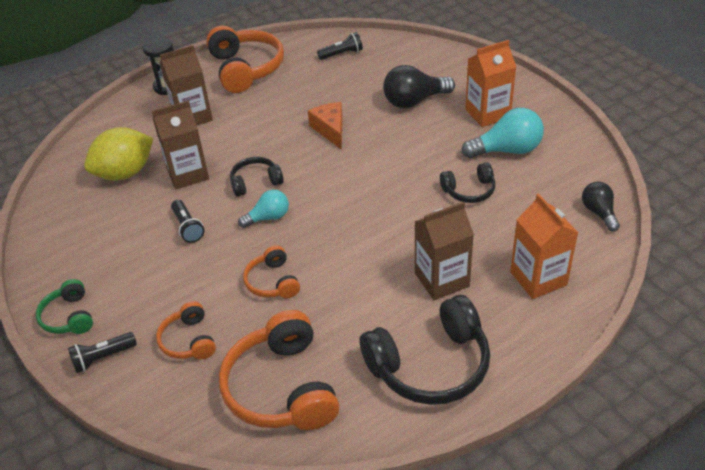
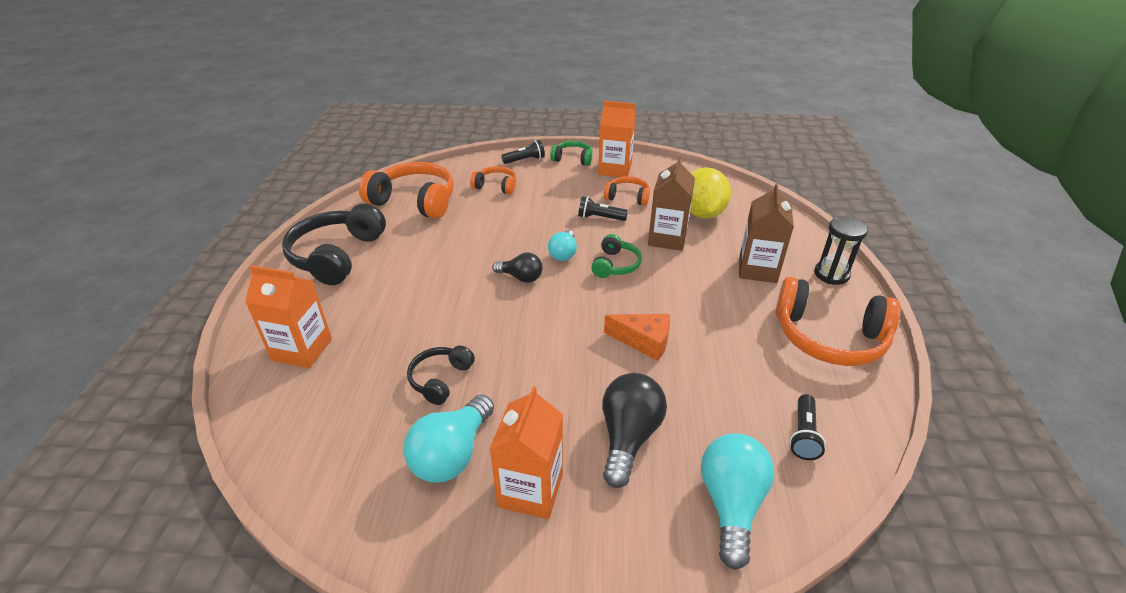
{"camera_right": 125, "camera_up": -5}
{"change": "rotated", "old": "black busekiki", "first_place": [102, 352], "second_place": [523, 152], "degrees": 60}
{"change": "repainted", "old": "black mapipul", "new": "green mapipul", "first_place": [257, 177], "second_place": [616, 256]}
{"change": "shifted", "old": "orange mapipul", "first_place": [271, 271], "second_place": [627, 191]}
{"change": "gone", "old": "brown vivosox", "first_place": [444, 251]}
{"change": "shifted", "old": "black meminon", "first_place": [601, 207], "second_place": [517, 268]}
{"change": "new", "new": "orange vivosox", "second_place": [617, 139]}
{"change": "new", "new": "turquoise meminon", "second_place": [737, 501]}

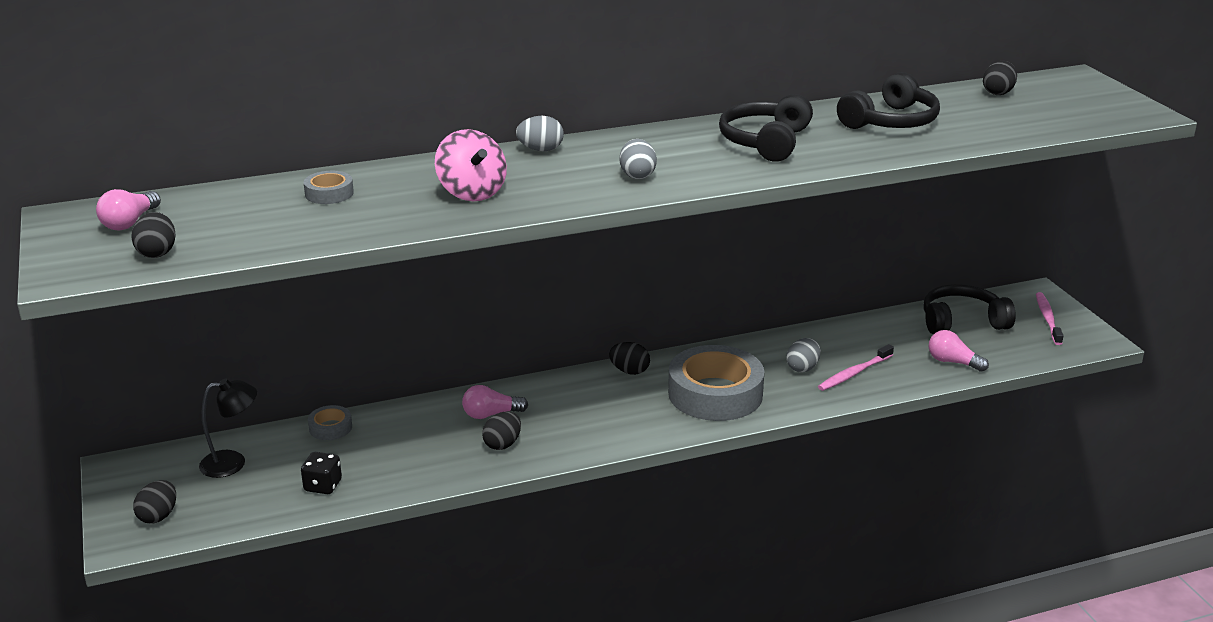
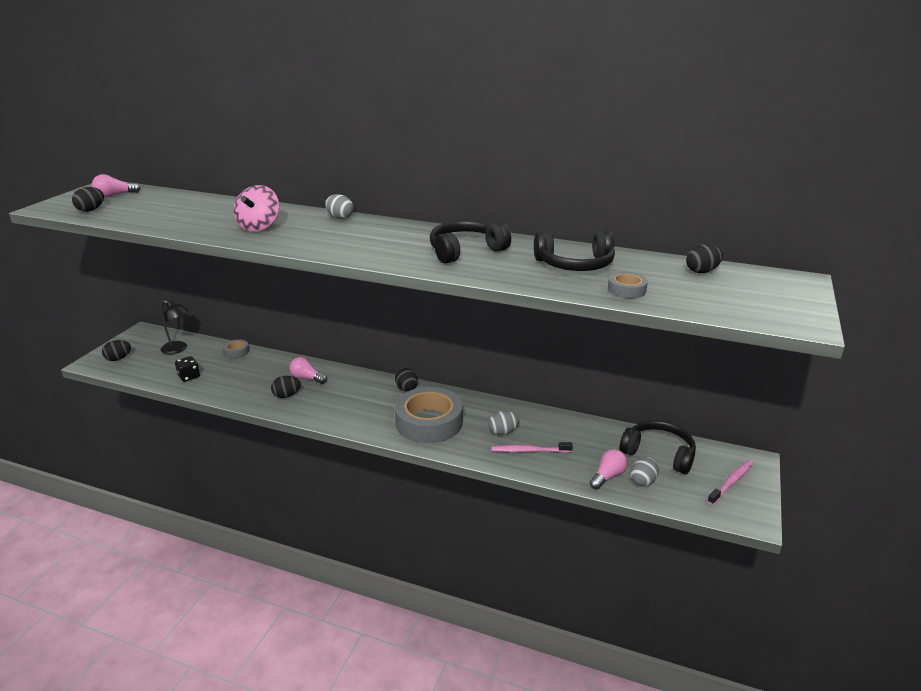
{"camera_right": 40, "camera_up": 0}
{"change": "shifted", "old": "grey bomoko", "first_place": [329, 187], "second_place": [628, 285]}
{"change": "shifted", "old": "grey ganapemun", "first_place": [638, 159], "second_place": [644, 472]}
{"change": "rotated", "old": "pink meminon", "first_place": [959, 351], "second_place": [609, 469], "degrees": 60}

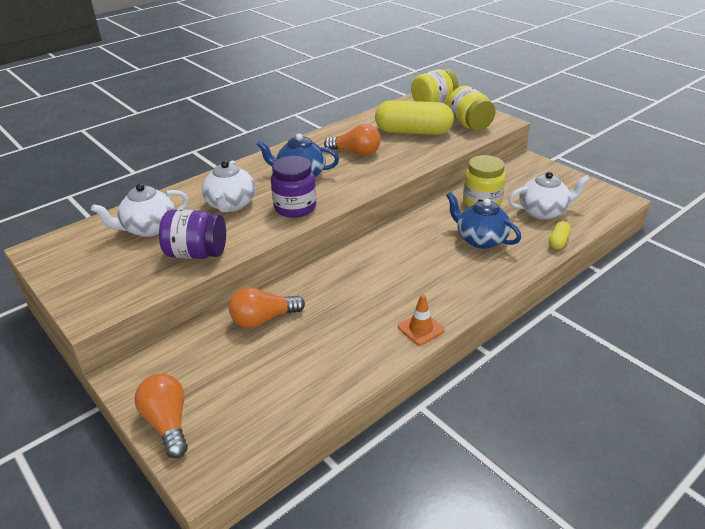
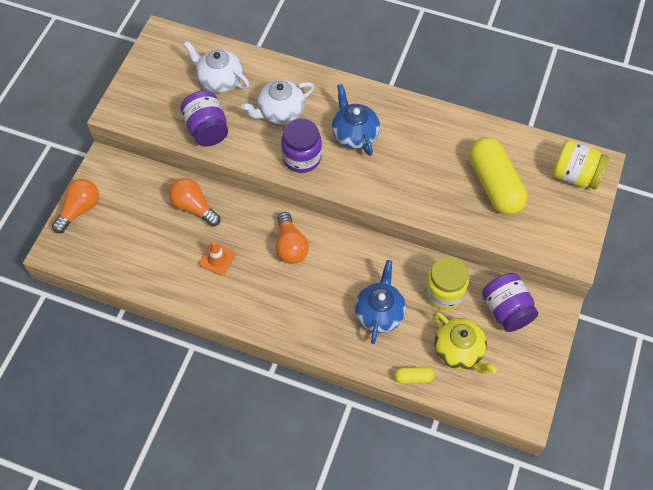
{"camera_right": 60, "camera_up": 25}
{"change": "shifted", "old": "orange meminon", "first_place": [352, 140], "second_place": [292, 238]}
{"change": "shifted", "old": "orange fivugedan", "first_place": [421, 319], "second_place": [217, 258]}
{"change": "gone", "old": "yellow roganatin", "first_place": [471, 108]}
{"change": "repainted", "old": "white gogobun", "new": "yellow gogobun", "first_place": [549, 196], "second_place": [465, 343]}
{"change": "new", "new": "purple roganatin", "second_place": [510, 302]}

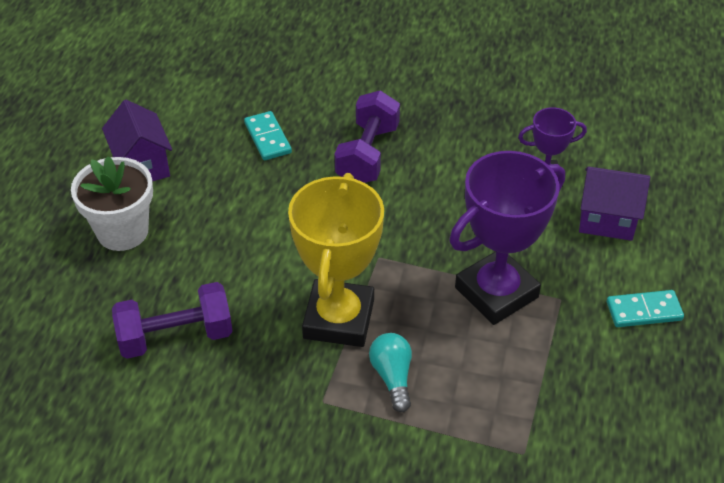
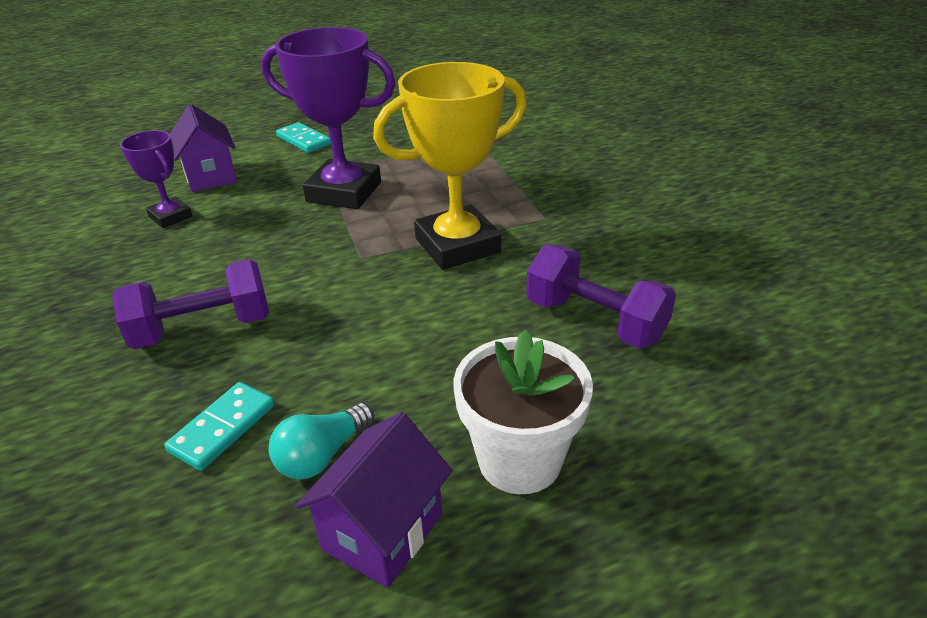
{"camera_right": -125, "camera_up": -10}
{"change": "shifted", "old": "turquoise meminon", "first_place": [390, 372], "second_place": [321, 441]}

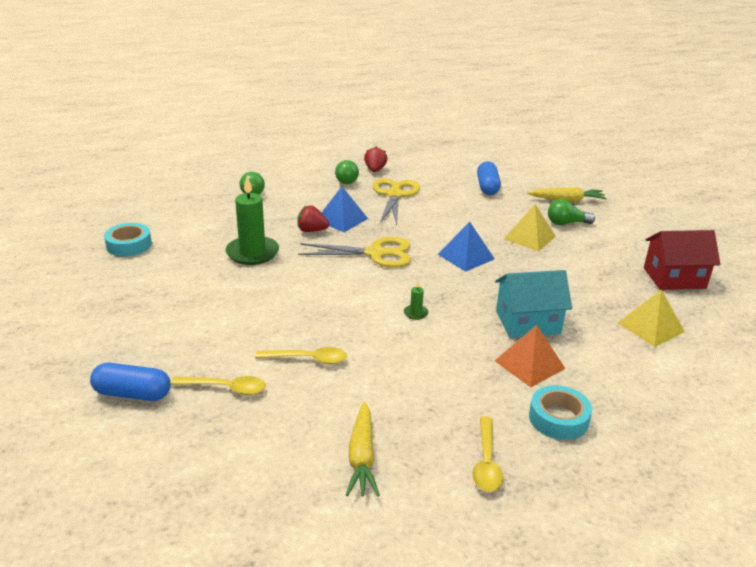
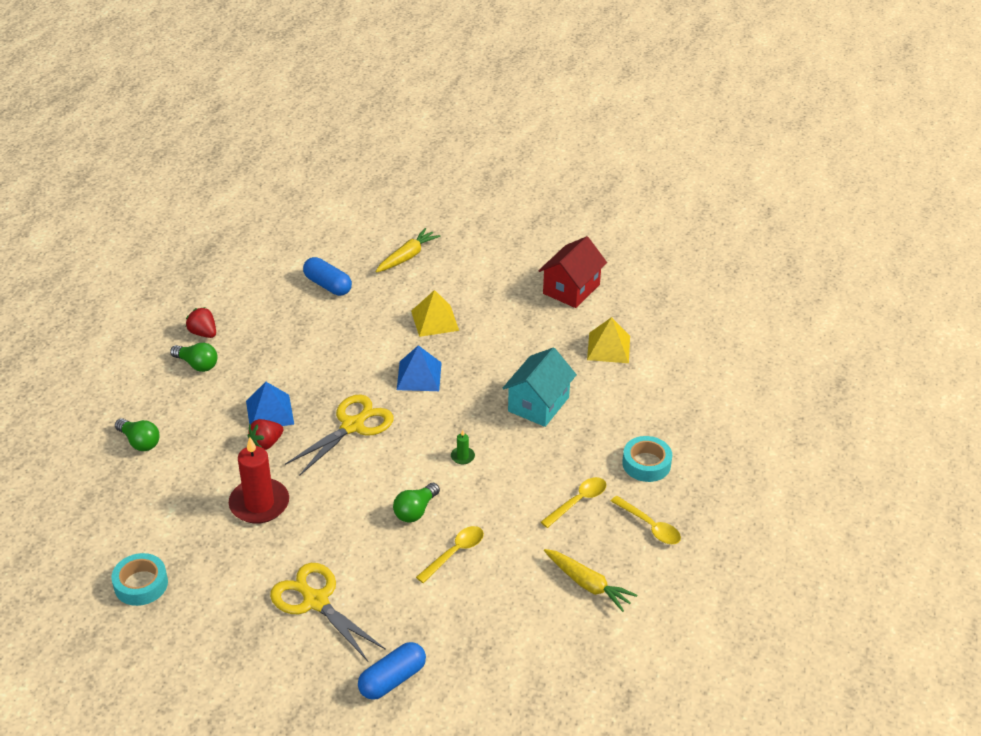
{"camera_right": -50, "camera_up": 10}
{"change": "shifted", "old": "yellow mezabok", "first_place": [218, 385], "second_place": [573, 502]}
{"change": "repainted", "old": "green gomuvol", "new": "red gomuvol", "first_place": [252, 220], "second_place": [259, 480]}
{"change": "shifted", "old": "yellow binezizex", "first_place": [396, 201], "second_place": [328, 612]}
{"change": "gone", "old": "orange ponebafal", "first_place": [530, 356]}
{"change": "shifted", "old": "green meminon", "first_place": [571, 212], "second_place": [416, 503]}

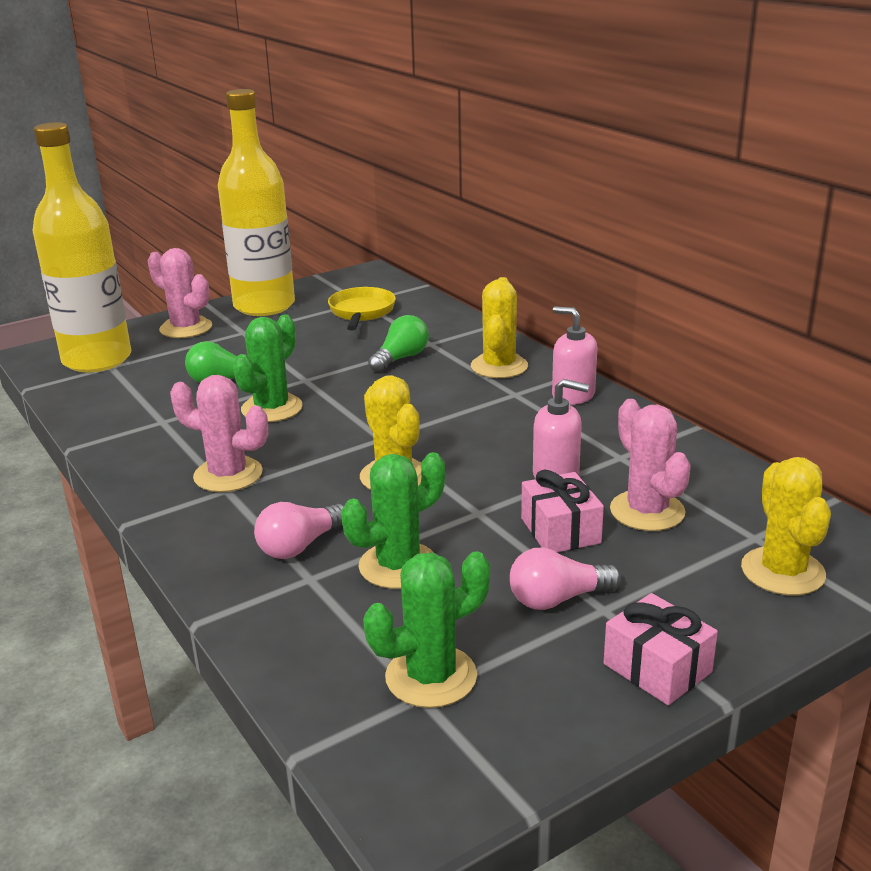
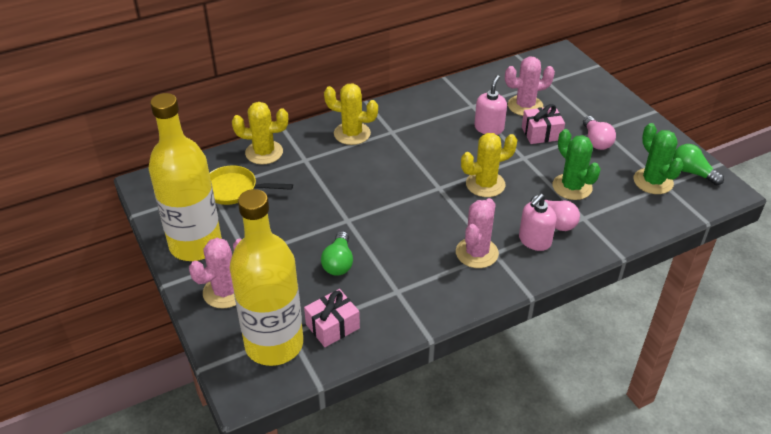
{"camera_right": -85, "camera_up": 15}
{"change": "gone", "old": "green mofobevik", "first_place": [268, 368]}
{"change": "shifted", "old": "green meminon", "first_place": [398, 343], "second_place": [698, 164]}
{"change": "shifted", "old": "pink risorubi", "first_place": [574, 355], "second_place": [538, 222]}
{"change": "shifted", "old": "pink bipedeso", "first_place": [661, 649], "second_place": [332, 318]}
{"change": "shifted", "old": "yellow mofobevik", "first_place": [786, 526], "second_place": [260, 133]}

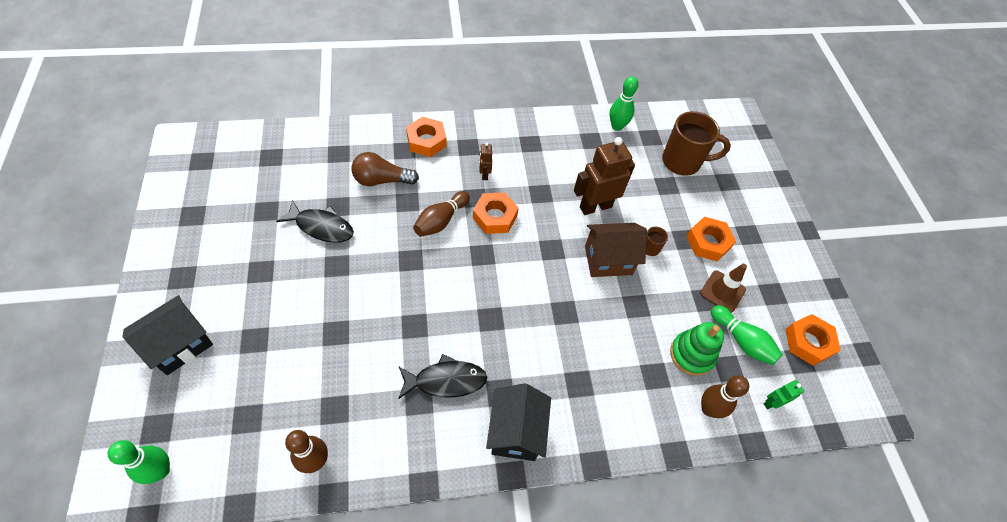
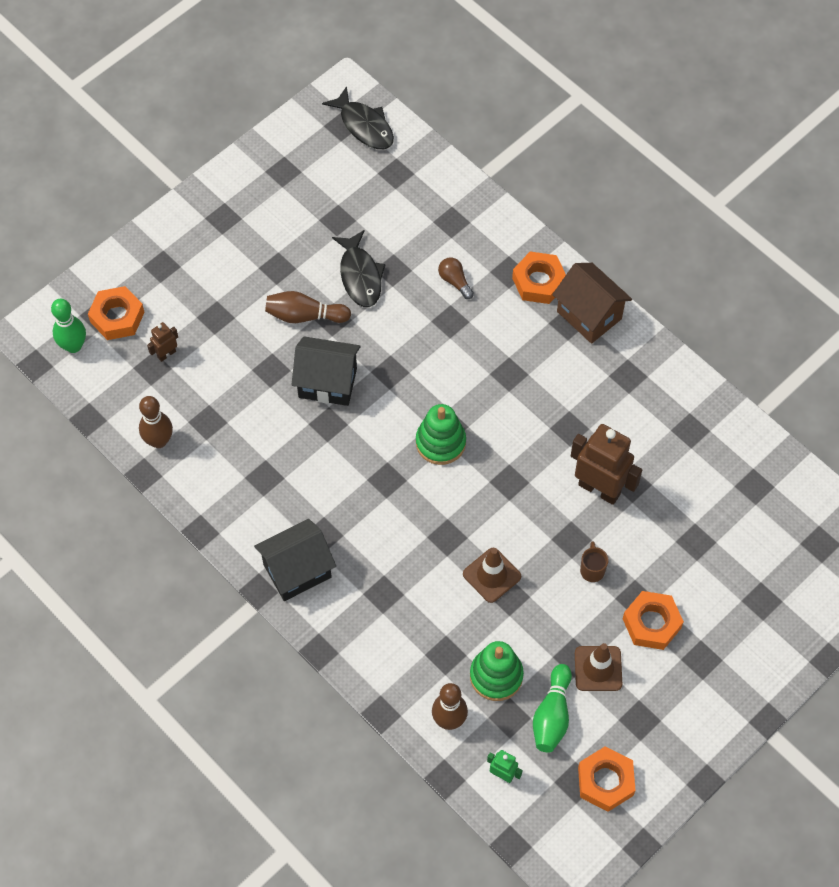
{"camera_right": 60, "camera_up": 5}
{"change": "shifted", "old": "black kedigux", "first_place": [167, 335], "second_place": [326, 371]}
{"change": "scaled", "old": "brown meminon", "first_place": [385, 169], "second_place": [456, 278], "factor": 0.6}
{"change": "shifted", "old": "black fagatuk", "first_place": [442, 376], "second_place": [358, 117]}
{"change": "shifted", "old": "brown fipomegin", "first_place": [441, 214], "second_place": [308, 307]}
{"change": "shifted", "old": "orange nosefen", "first_place": [496, 213], "second_place": [116, 313]}
{"change": "shifted", "old": "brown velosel", "first_place": [485, 161], "second_place": [162, 342]}
{"change": "shifted", "old": "brown kedigux", "first_place": [616, 250], "second_place": [592, 303]}
{"change": "gone", "old": "green fipomegin", "first_place": [624, 103]}
{"change": "gone", "old": "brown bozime", "first_place": [696, 143]}
{"change": "new", "new": "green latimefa", "second_place": [441, 434]}
{"change": "new", "new": "brown fivugedan", "second_place": [492, 575]}

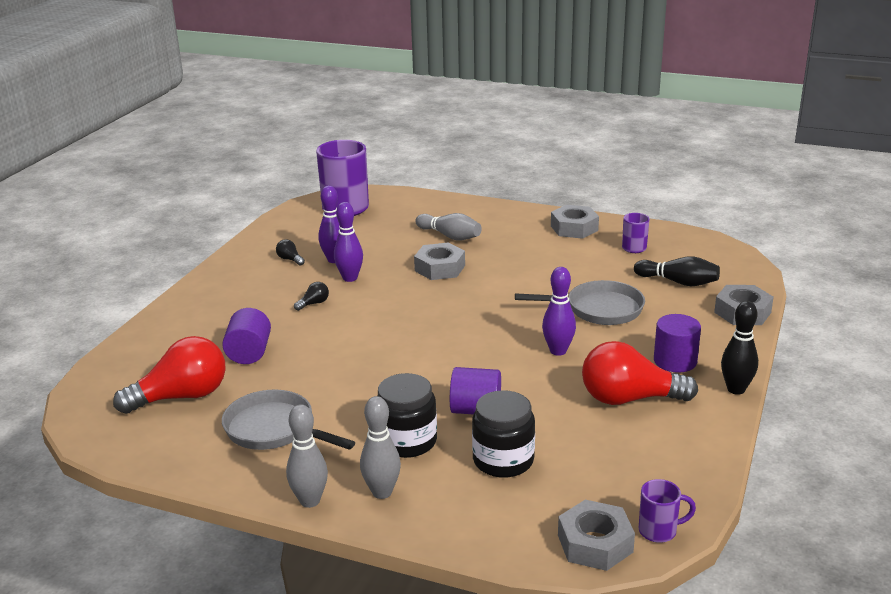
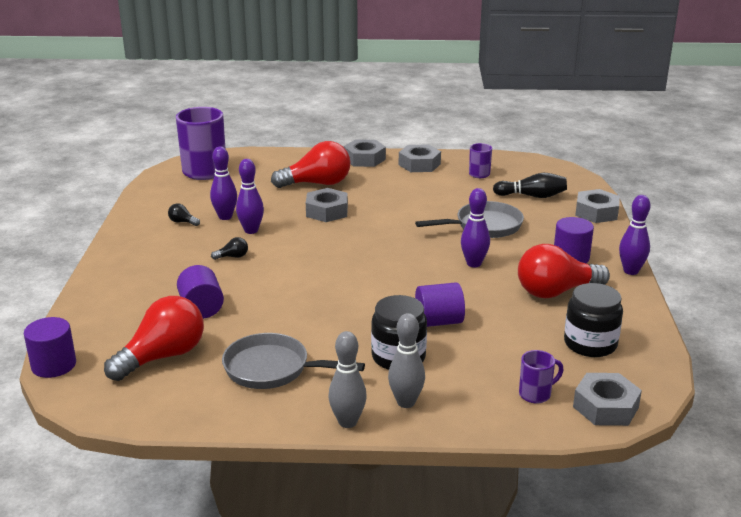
{"camera_right": -20, "camera_up": 0}
{"change": "rotated", "old": "black meminon", "first_place": [311, 296], "second_place": [229, 248], "degrees": 45}
{"change": "swapped", "old": "grey fipomegin", "new": "red meminon", "first_place": [448, 227], "second_place": [310, 164]}
{"change": "shifted", "old": "black roganatin", "first_place": [503, 434], "second_place": [593, 320]}
{"change": "shifted", "old": "purple bozime", "first_place": [667, 511], "second_place": [541, 377]}
{"change": "repainted", "old": "black fipomegin", "new": "purple fipomegin", "first_place": [739, 348], "second_place": [634, 235]}
{"change": "new", "new": "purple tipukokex", "second_place": [50, 347]}
{"change": "new", "new": "grey nosefen", "second_place": [365, 153]}

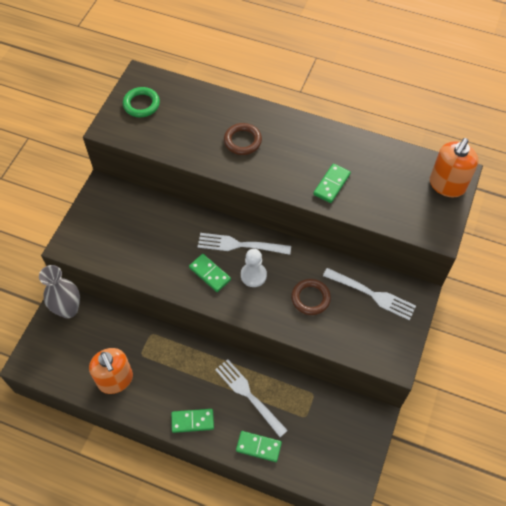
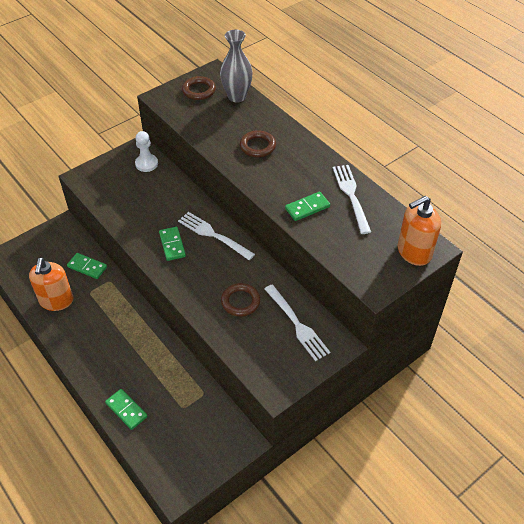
{"camera_right": 30, "camera_up": -10}
{"change": "shifted", "old": "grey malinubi", "first_place": [59, 291], "second_place": [236, 66]}
{"change": "repainted", "old": "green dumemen", "new": "brown dumemen", "first_place": [141, 102], "second_place": [199, 88]}
{"change": "shifted", "old": "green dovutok", "first_place": [192, 421], "second_place": [87, 266]}
{"change": "shifted", "old": "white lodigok", "first_place": [251, 398], "second_place": [352, 199]}
{"change": "shifted", "old": "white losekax", "first_place": [254, 268], "second_place": [146, 151]}

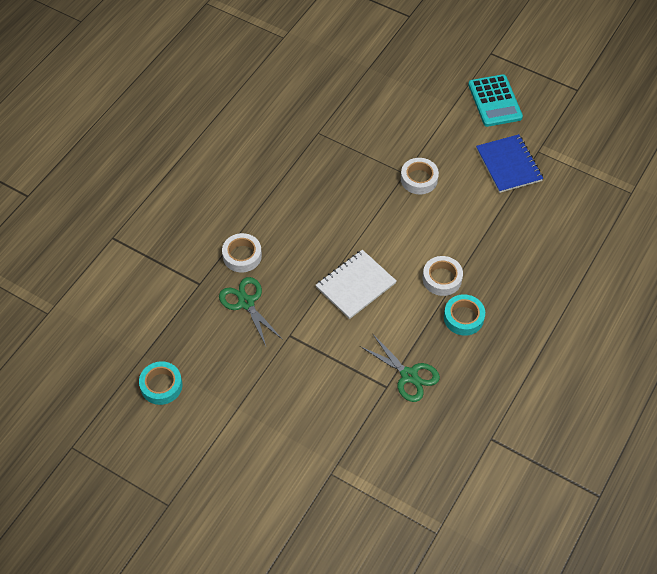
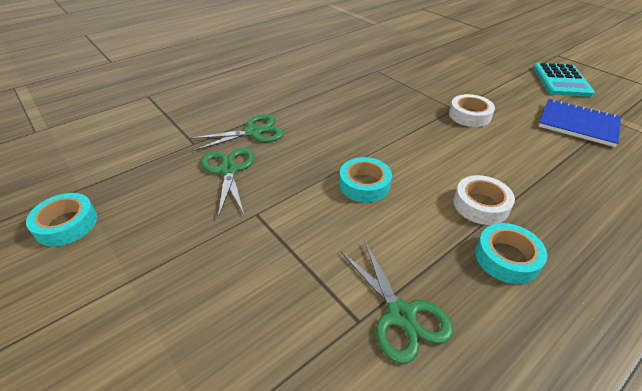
{"camera_right": 20, "camera_up": -15}
{"change": "swapped", "old": "white bomoko", "new": "green binezizex", "first_place": [242, 252], "second_place": [237, 132]}
{"change": "swapped", "old": "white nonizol", "new": "turquoise bomoko", "first_place": [356, 284], "second_place": [365, 180]}
{"change": "rotated", "old": "blue nonizol", "first_place": [510, 163], "second_place": [580, 123], "degrees": -60}

